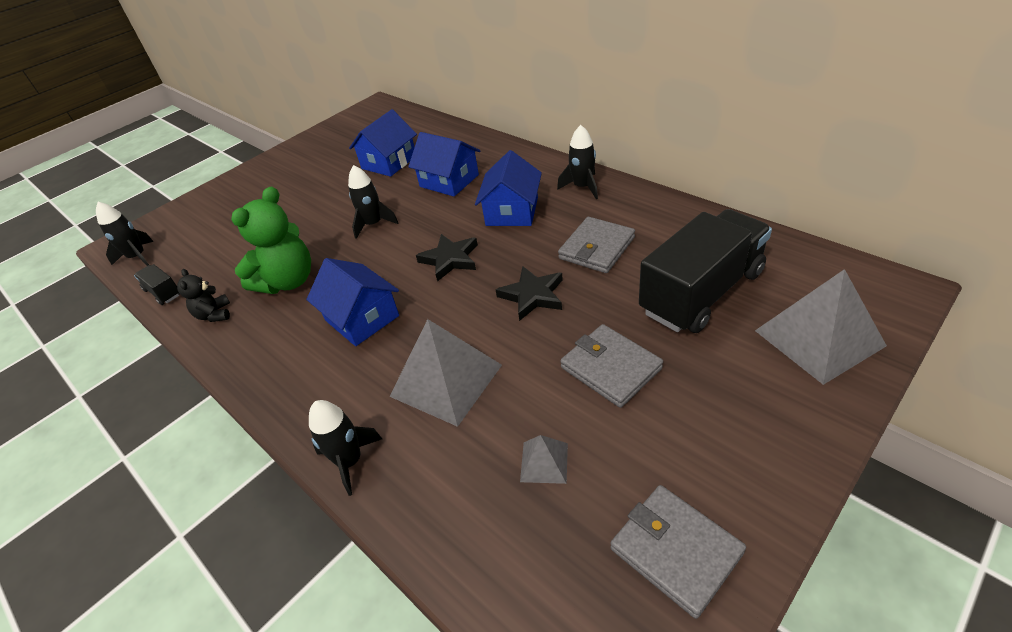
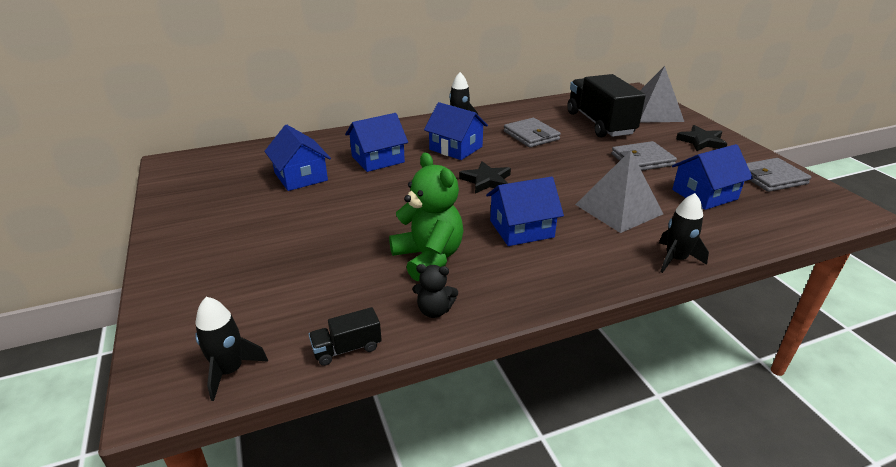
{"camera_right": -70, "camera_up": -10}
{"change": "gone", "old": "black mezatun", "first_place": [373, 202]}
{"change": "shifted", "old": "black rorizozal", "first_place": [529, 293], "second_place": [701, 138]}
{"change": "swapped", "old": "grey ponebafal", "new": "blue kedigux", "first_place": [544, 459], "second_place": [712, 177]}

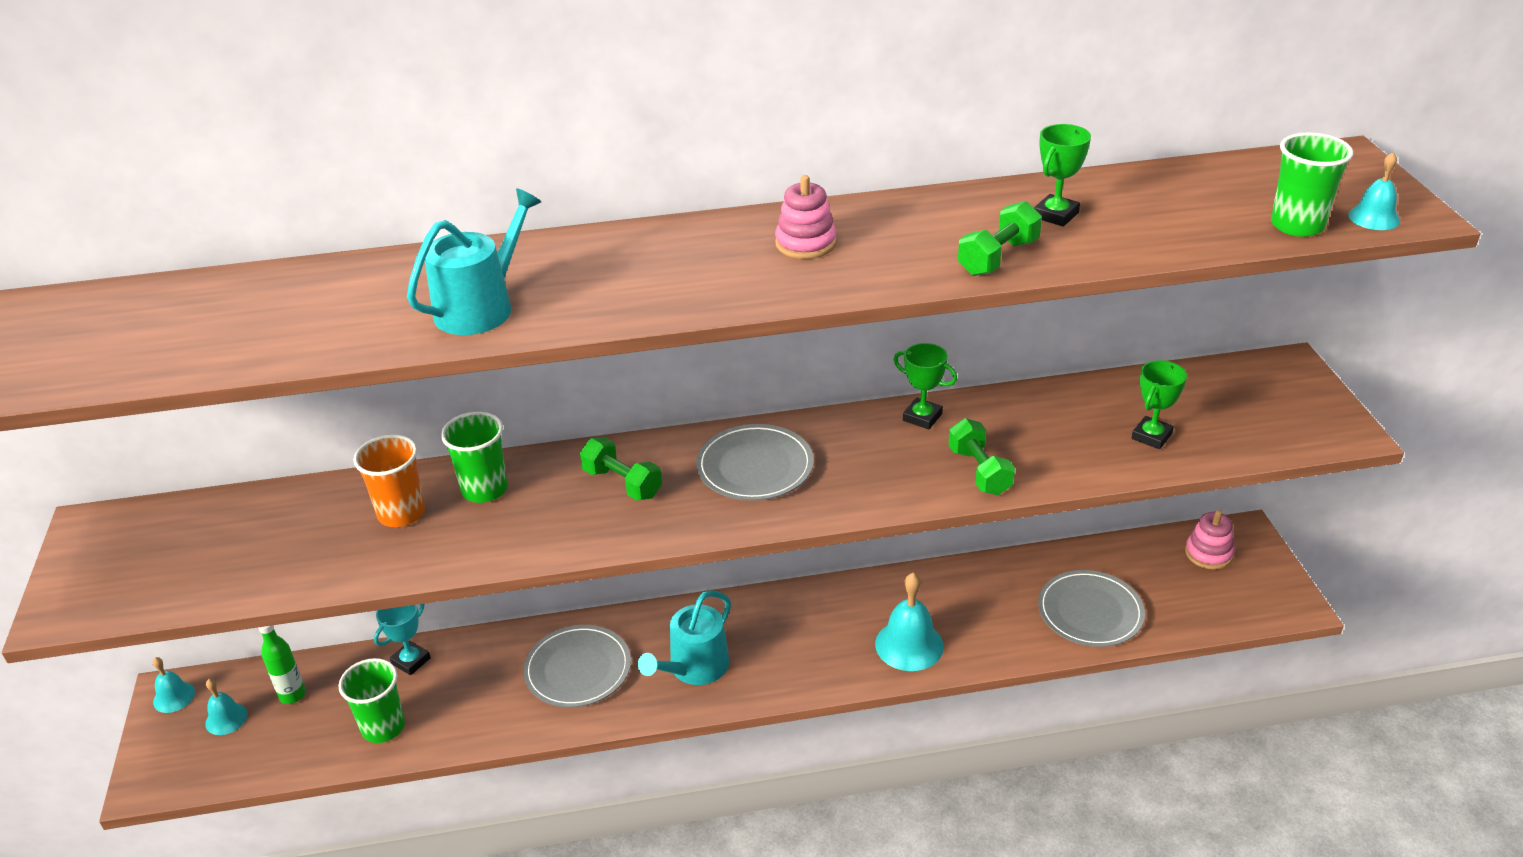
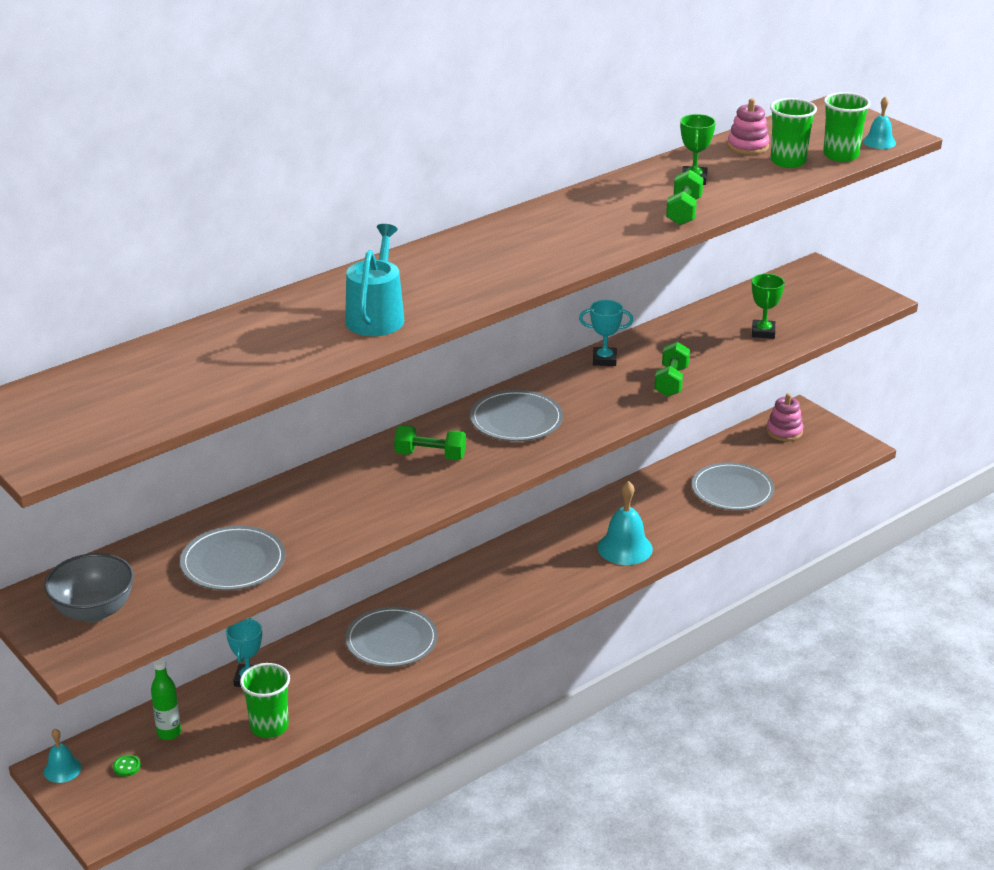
{"camera_right": -30, "camera_up": -5}
{"change": "swapped", "old": "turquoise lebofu", "new": "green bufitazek", "first_place": [226, 707], "second_place": [127, 766]}
{"change": "gone", "old": "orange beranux", "first_place": [389, 480]}
{"change": "shifted", "old": "green beranux", "first_place": [474, 457], "second_place": [793, 133]}
{"change": "gone", "old": "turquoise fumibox", "first_place": [684, 637]}
{"change": "shifted", "old": "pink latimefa", "first_place": [806, 217], "second_place": [748, 126]}
{"change": "repainted", "old": "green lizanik", "new": "turquoise lizanik", "first_place": [925, 386], "second_place": [606, 333]}
{"change": "rotated", "old": "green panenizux", "first_place": [981, 456], "second_place": [672, 369], "degrees": 60}
{"change": "new", "new": "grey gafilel", "second_place": [89, 588]}
{"change": "new", "new": "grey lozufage", "second_place": [233, 558]}

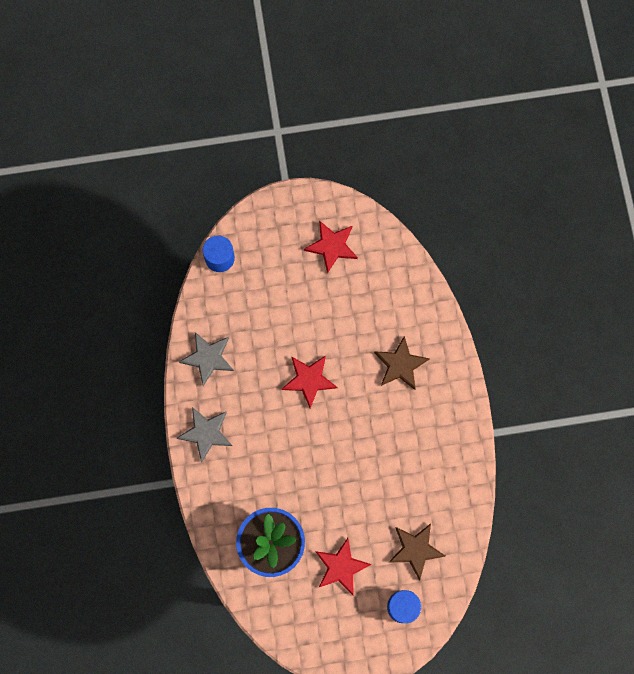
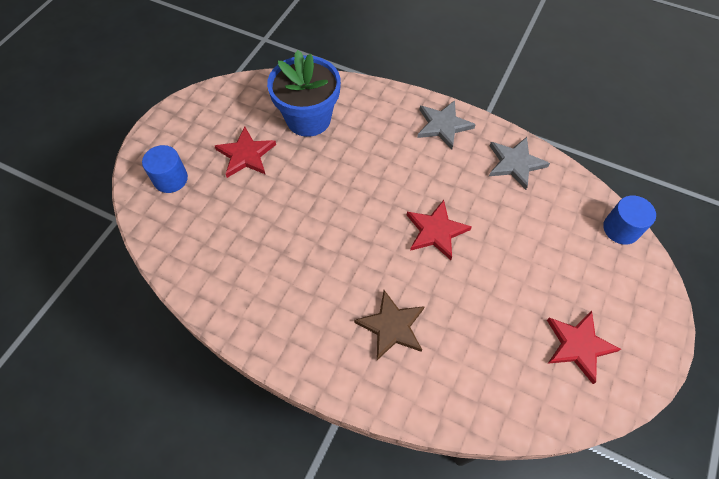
{"camera_right": 125, "camera_up": -15}
{"change": "gone", "old": "brown rorizozal", "first_place": [416, 552]}

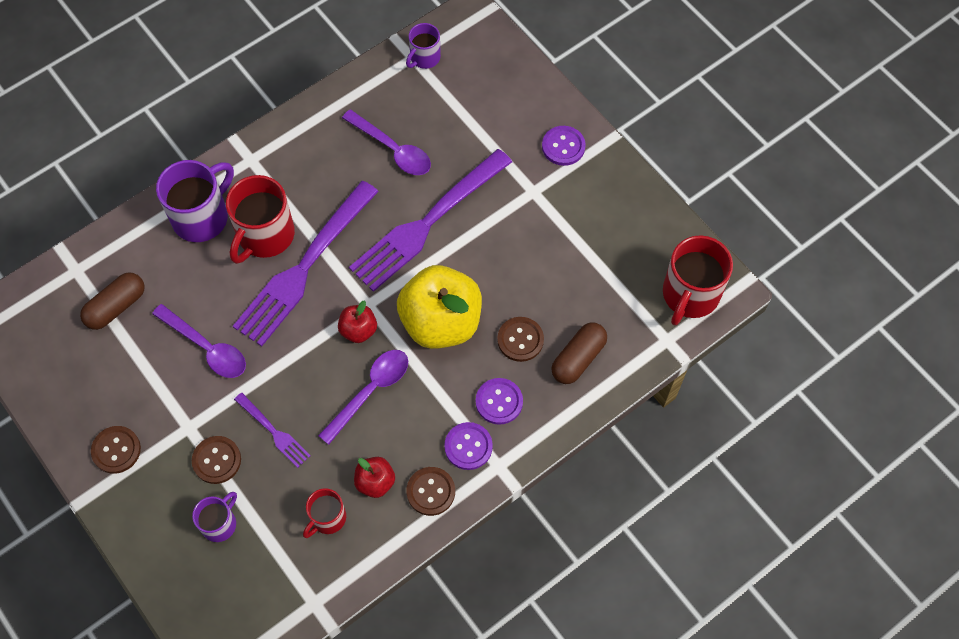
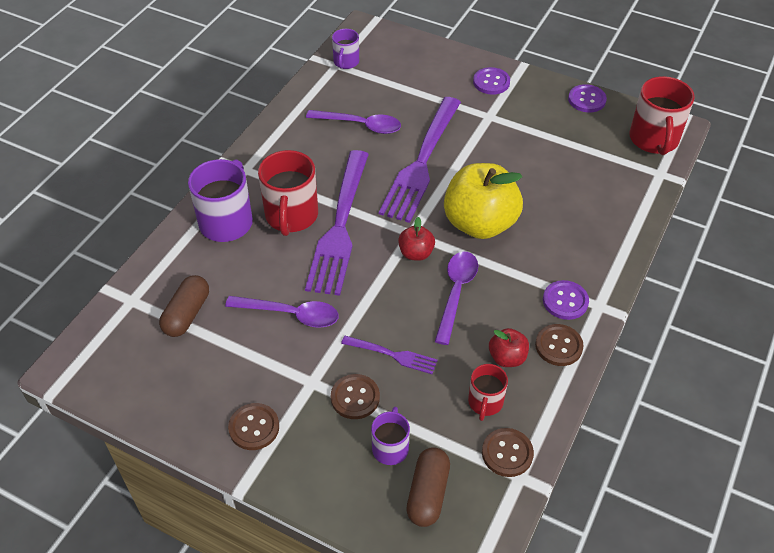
{"camera_right": -25, "camera_up": -15}
{"change": "shifted", "old": "purple bufitazek", "first_place": [499, 401], "second_place": [587, 98]}
{"change": "shifted", "old": "brown bufitazek", "first_place": [520, 339], "second_place": [508, 452]}
{"change": "shifted", "old": "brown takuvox", "first_place": [579, 353], "second_place": [428, 487]}

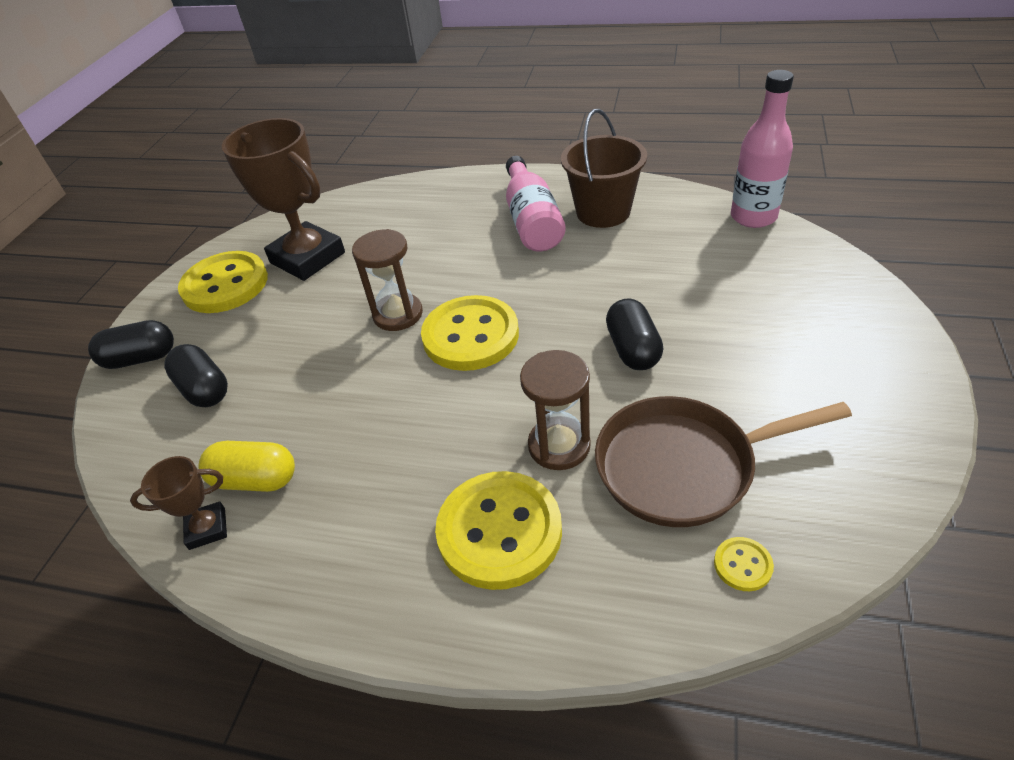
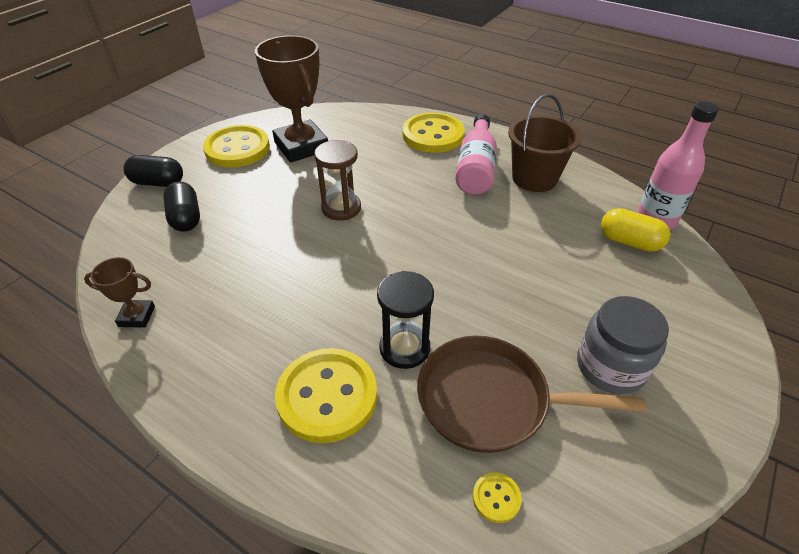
{"camera_right": 15, "camera_up": 0}
{"change": "shifted", "old": "yellow takuvox", "first_place": [247, 466], "second_place": [635, 230]}
{"change": "shifted", "old": "yellow bufitazek", "first_place": [470, 333], "second_place": [434, 133]}
{"change": "repainted", "old": "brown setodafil", "new": "black setodafil", "first_place": [555, 410], "second_place": [405, 320]}
{"change": "gone", "old": "black takuvox", "first_place": [634, 334]}
{"change": "new", "new": "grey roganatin", "second_place": [623, 345]}

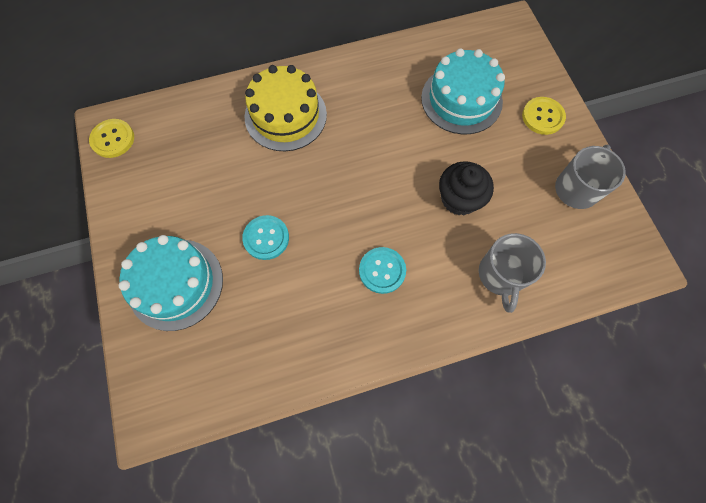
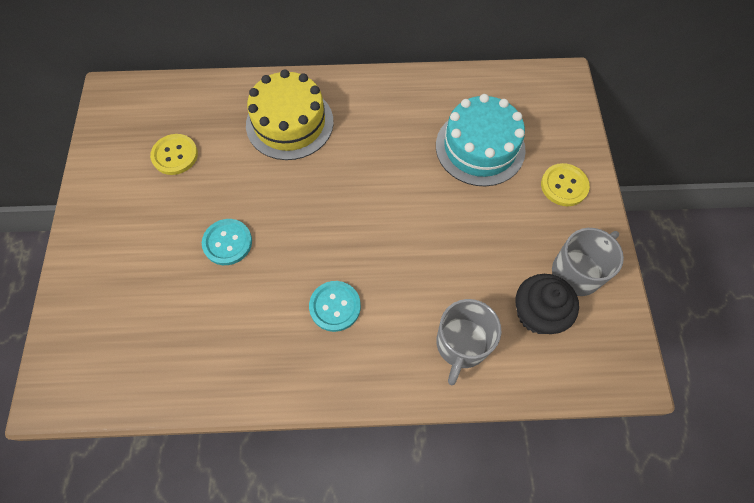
{"camera_right": 15, "camera_up": -5}
{"change": "shifted", "old": "yellow bufitazek", "first_place": [111, 138], "second_place": [174, 154]}
{"change": "gone", "old": "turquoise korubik", "first_place": [171, 283]}
{"change": "shifted", "old": "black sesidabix", "first_place": [466, 188], "second_place": [547, 304]}

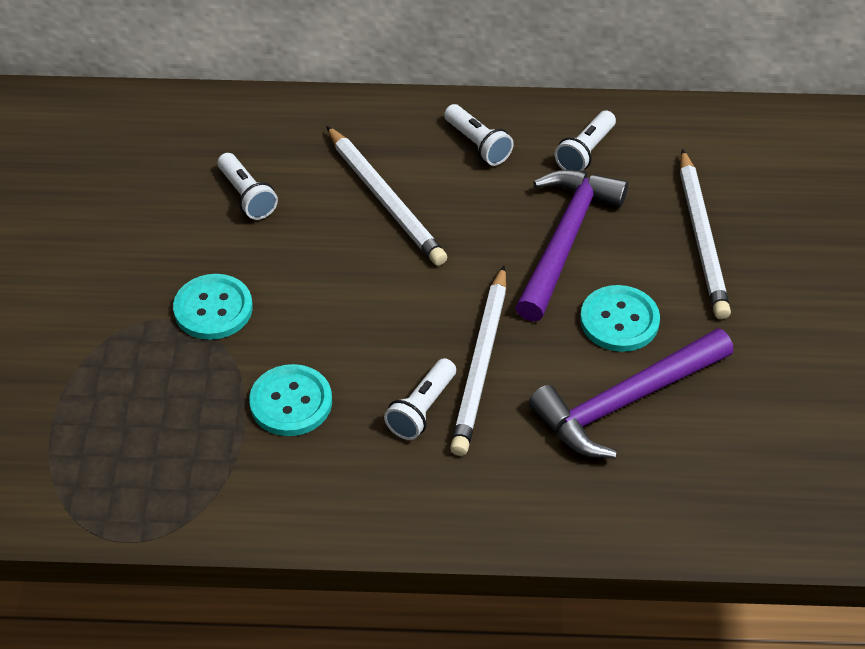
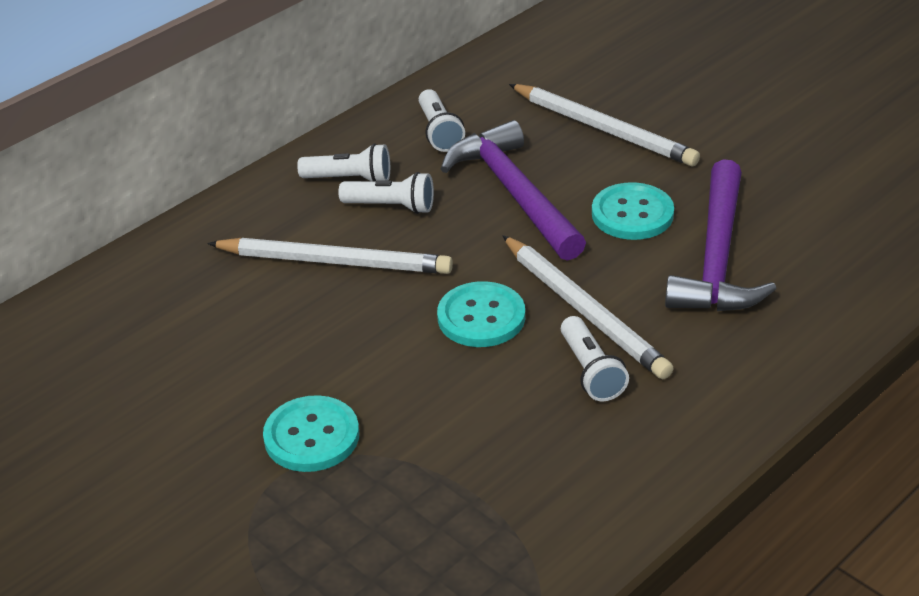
{"camera_right": -45, "camera_up": -10}
{"change": "shifted", "old": "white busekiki", "first_place": [247, 186], "second_place": [386, 193]}
{"change": "shifted", "old": "turquoise bufitazek", "first_place": [290, 400], "second_place": [481, 314]}

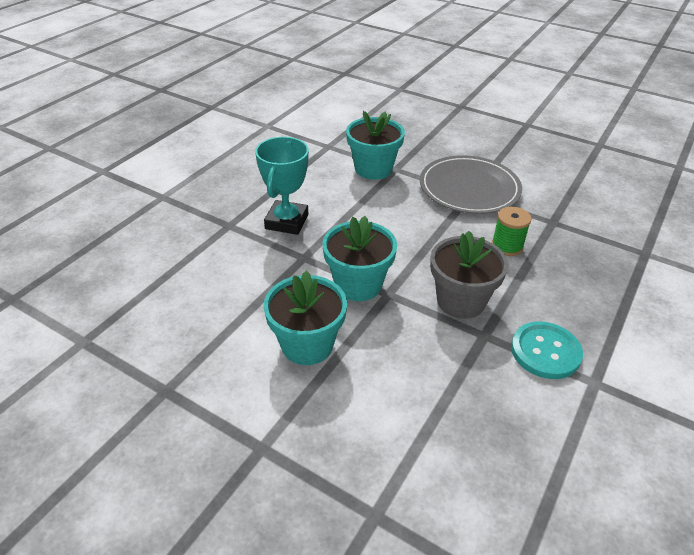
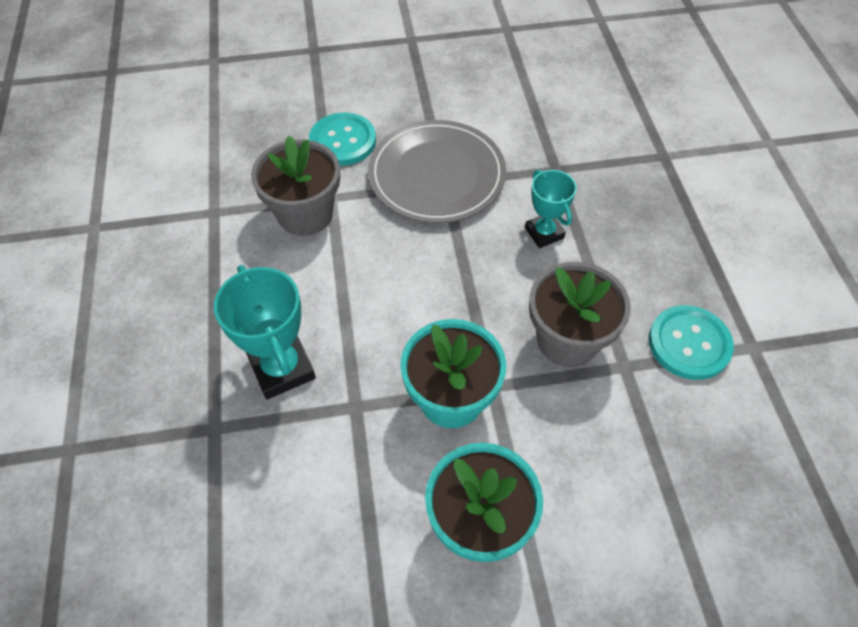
{"camera_right": -40, "camera_up": 15}
{"change": "repainted", "old": "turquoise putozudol", "new": "grey putozudol", "first_place": [375, 145], "second_place": [295, 186]}
{"change": "swapped", "old": "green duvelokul", "new": "turquoise lizanik", "first_place": [512, 231], "second_place": [550, 209]}
{"change": "new", "new": "turquoise bufitazek", "second_place": [342, 139]}

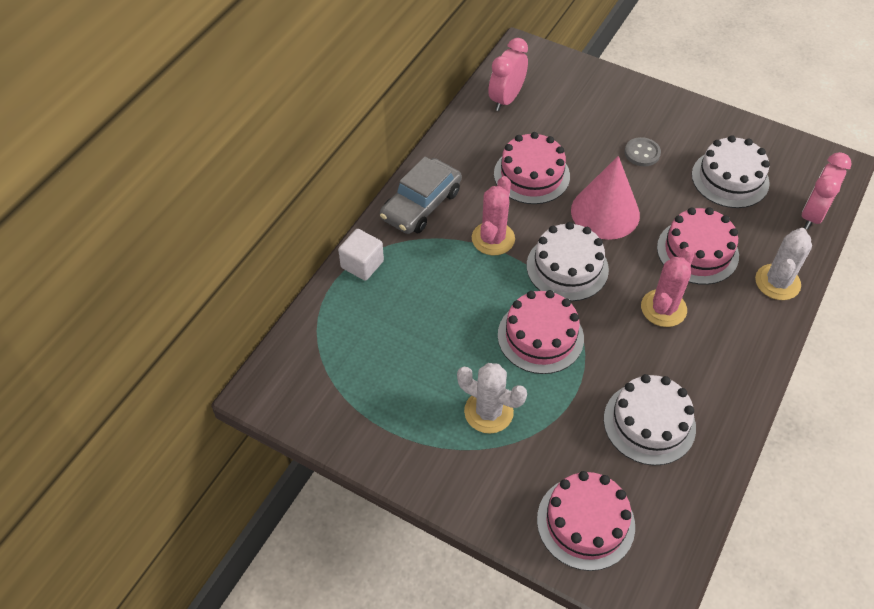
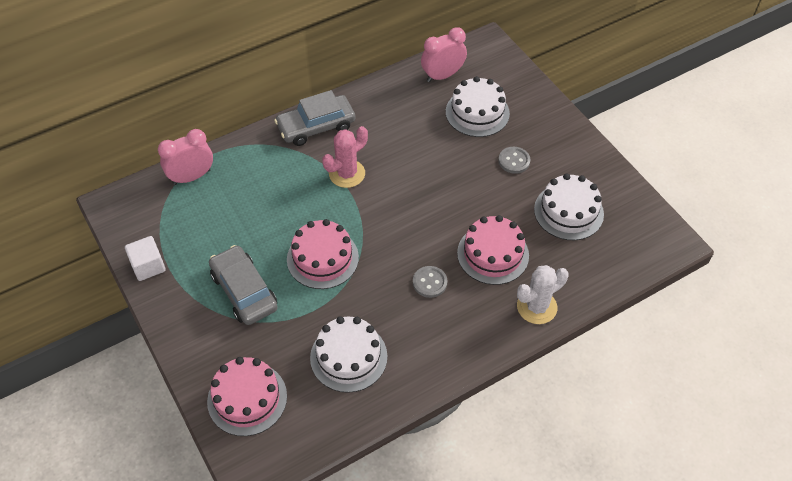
{"camera_right": 30, "camera_up": 0}
{"change": "shifted", "old": "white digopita", "first_place": [361, 255], "second_place": [145, 258]}
{"change": "swapped", "old": "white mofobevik", "new": "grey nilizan", "first_place": [492, 398], "second_place": [243, 285]}
{"change": "gone", "old": "pink korubik", "first_place": [532, 168]}
{"change": "shifted", "old": "white korubik", "first_place": [568, 261], "second_place": [478, 106]}
{"change": "gone", "old": "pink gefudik", "first_place": [605, 198]}
{"change": "swapped", "old": "pink mofobevik", "new": "grey bufitazek", "first_place": [667, 287], "second_place": [430, 282]}
{"change": "shifted", "old": "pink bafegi", "first_place": [827, 191], "second_place": [185, 157]}

